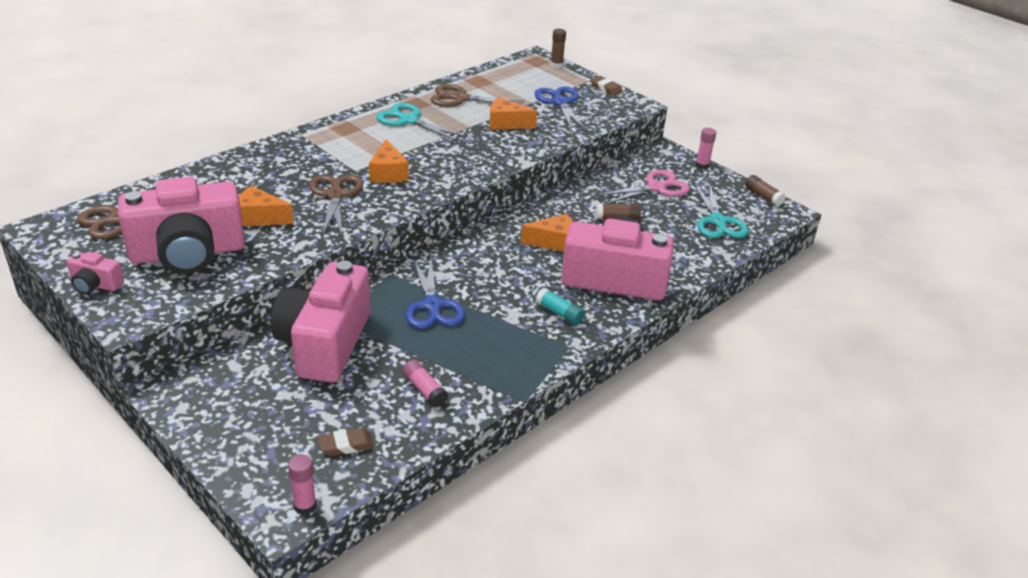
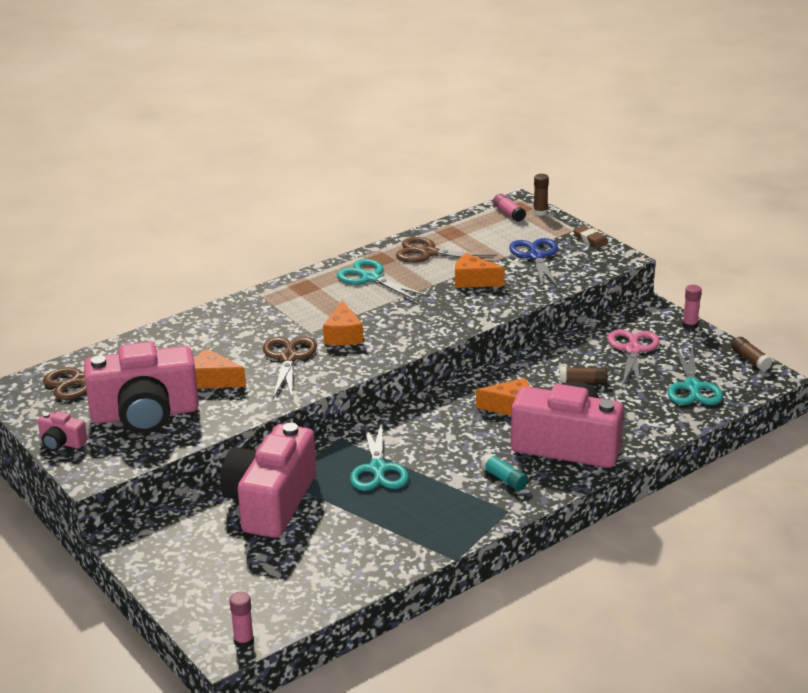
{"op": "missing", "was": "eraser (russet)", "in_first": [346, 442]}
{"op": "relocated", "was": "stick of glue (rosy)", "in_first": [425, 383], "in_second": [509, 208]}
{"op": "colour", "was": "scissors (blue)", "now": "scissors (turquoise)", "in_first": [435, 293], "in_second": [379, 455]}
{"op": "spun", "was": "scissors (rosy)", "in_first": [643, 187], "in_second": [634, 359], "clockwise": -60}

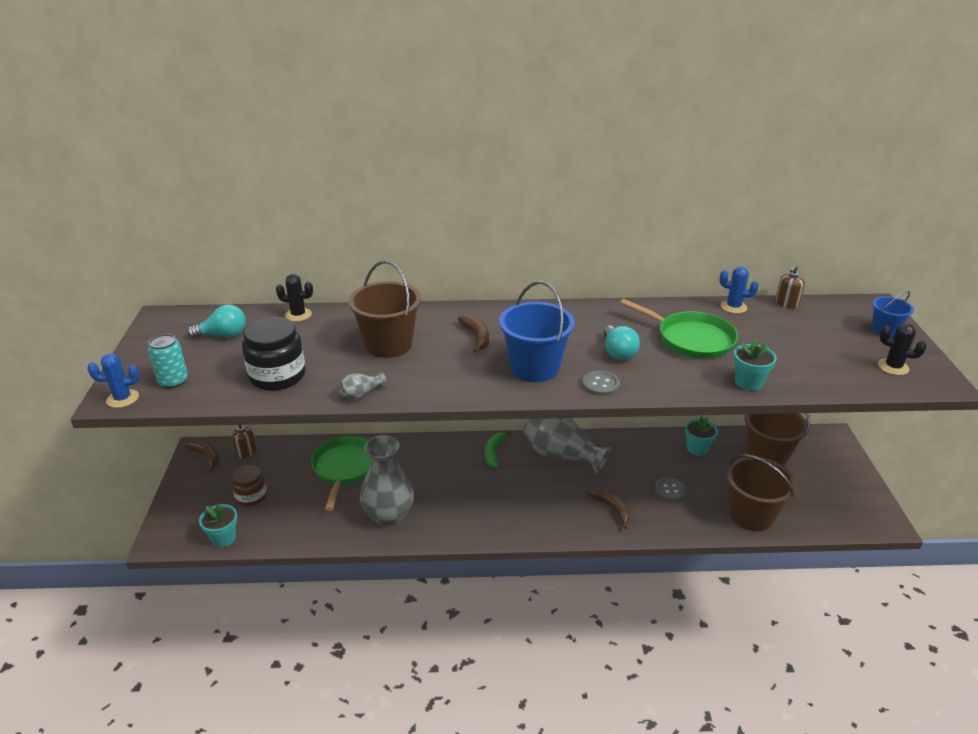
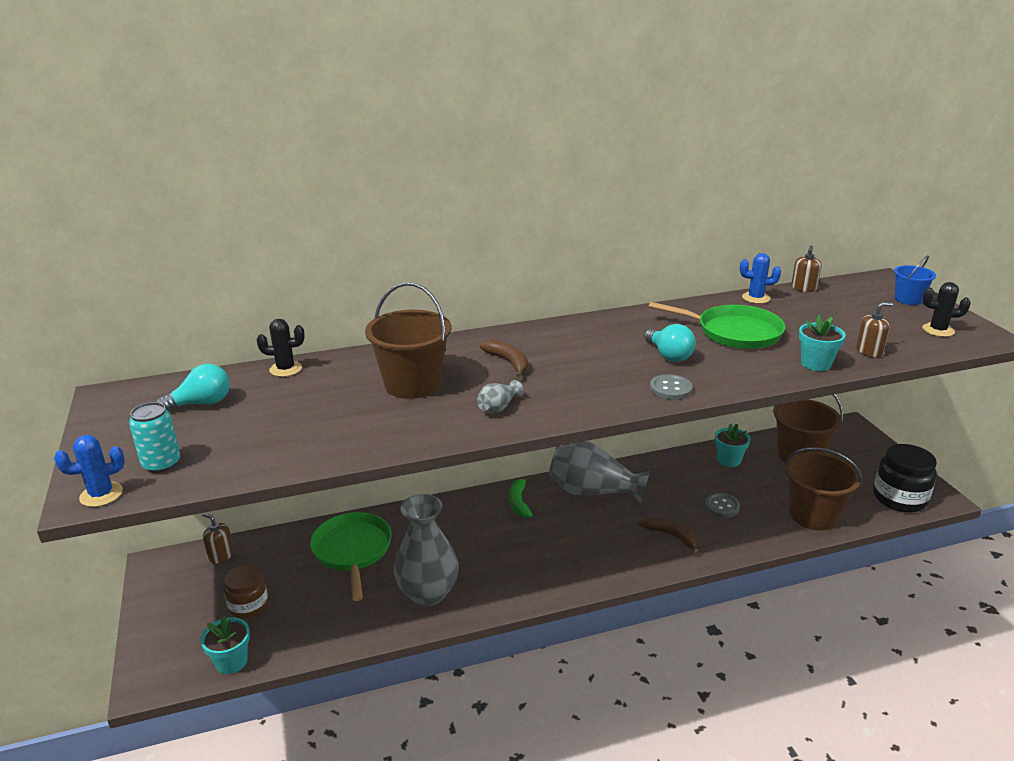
{"op": "missing", "was": "banana (russet)", "in_first": [201, 456]}
{"op": "missing", "was": "pail (blue)", "in_first": [537, 331]}
{"op": "appeared", "now": "soap dispenser (russet)", "in_second": [874, 330]}
{"op": "relocated", "was": "jam jar (black)", "in_first": [274, 353], "in_second": [905, 478]}
{"op": "relocated", "was": "flower vase (ash-grey)", "in_first": [362, 386], "in_second": [500, 397]}

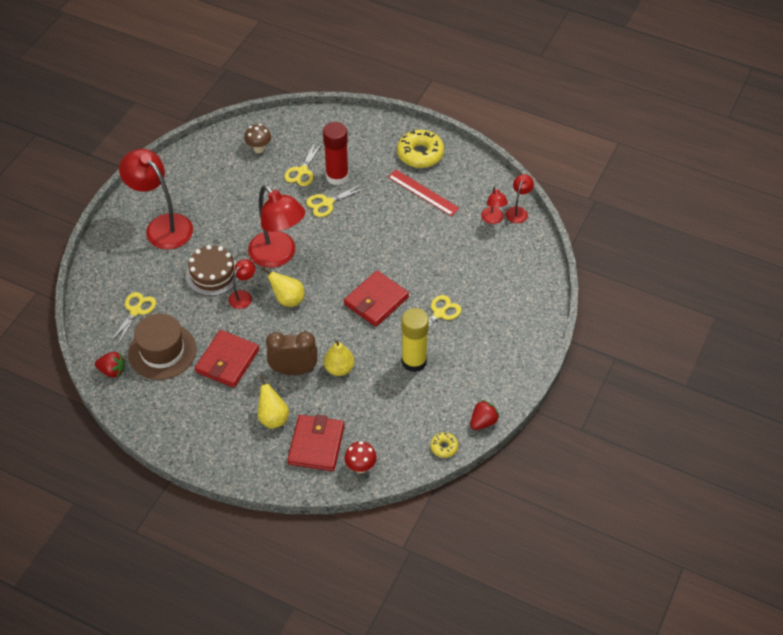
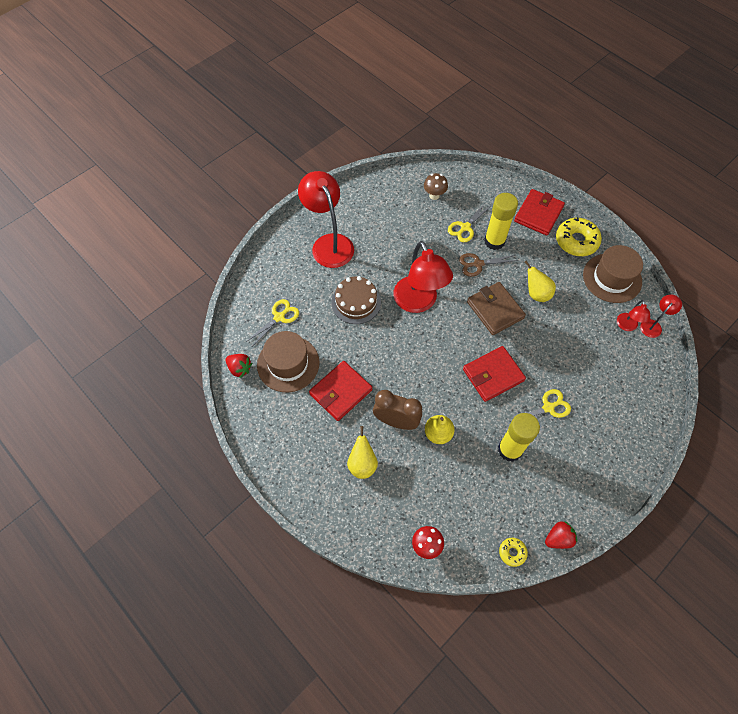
{"op": "missing", "was": "reading lamp (crimson)", "in_first": [242, 284]}
{"op": "missing", "was": "measuring stick (crimson)", "in_first": [424, 192]}
{"op": "appeared", "now": "card wallet (russet)", "in_second": [496, 308]}
{"op": "appeared", "now": "tall hat (russet)", "in_second": [613, 274]}
{"op": "relocated", "was": "pear (yellow)", "in_first": [283, 287], "in_second": [540, 281]}
{"op": "relocated", "was": "card wallet (crimson)", "in_first": [315, 442], "in_second": [539, 212]}
{"op": "colour", "was": "scissors (yellow)", "now": "scissors (russet)", "in_first": [336, 200], "in_second": [488, 265]}
{"op": "colour", "was": "stick of glue (crimson)", "now": "stick of glue (yellow)", "in_first": [336, 153], "in_second": [501, 221]}

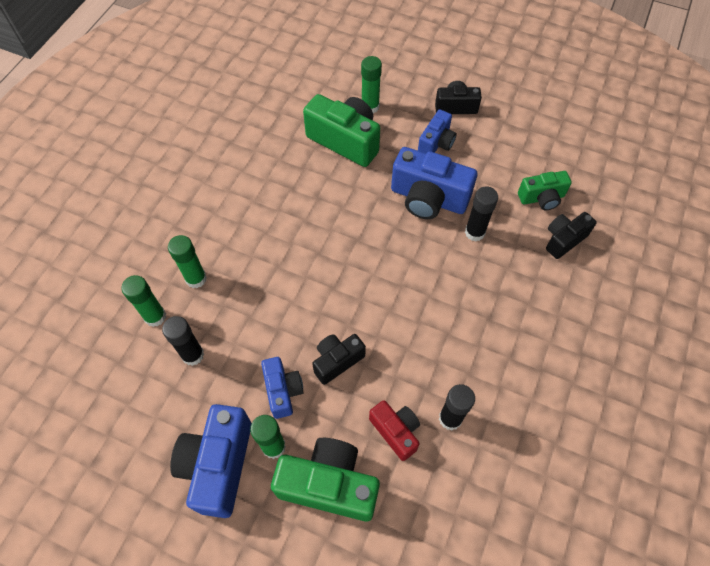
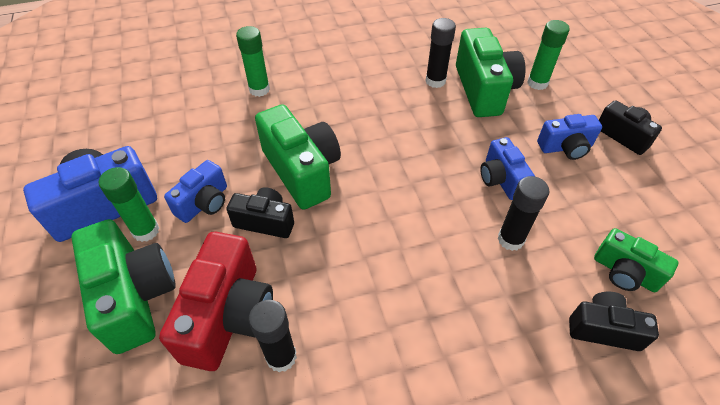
{"op": "missing", "was": "stick of glue (emerald)", "in_first": [143, 301]}
{"op": "appeared", "now": "camera (emerald)", "in_second": [298, 157]}
{"op": "relocated", "was": "stick of glue (black)", "in_first": [183, 341], "in_second": [441, 53]}
{"op": "size", "was": "camera (crimson)", "in_first": [394, 430], "in_second": [216, 301], "ratio": 1.7}
{"op": "size", "was": "camera (blue)", "in_first": [434, 183], "in_second": [507, 168], "ratio": 0.59}

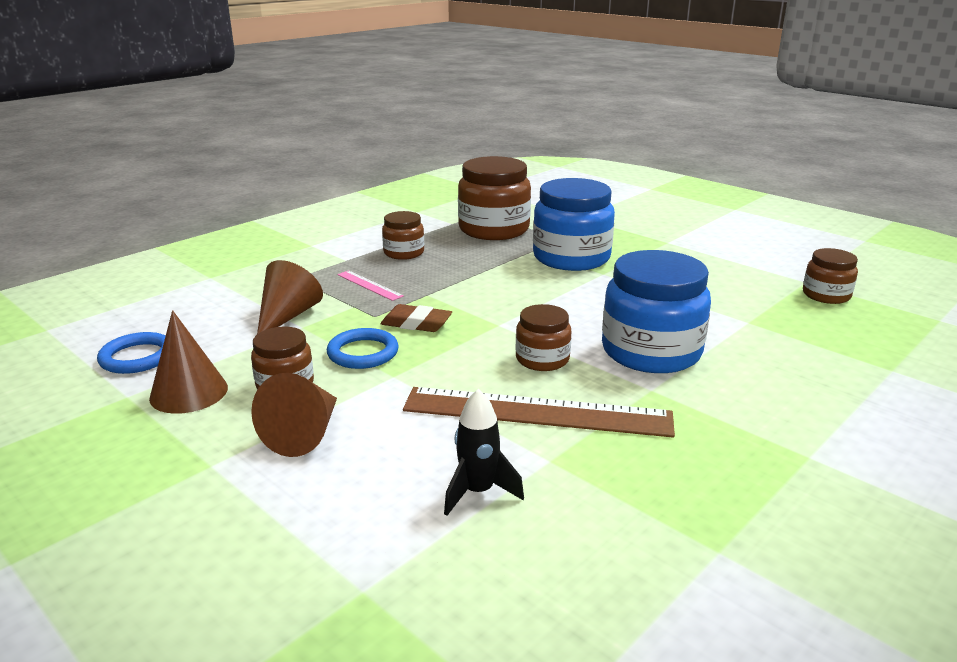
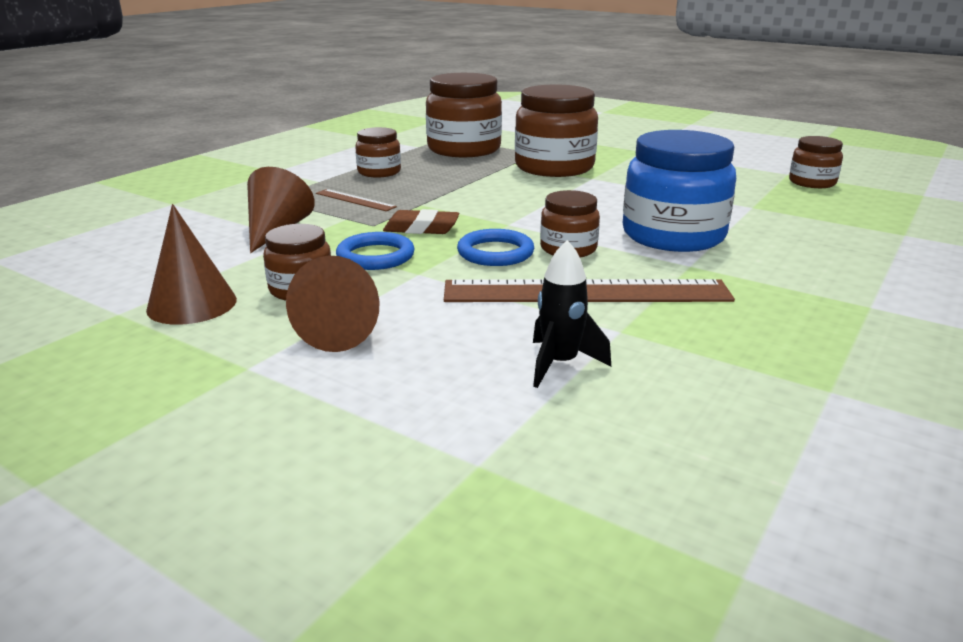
{"op": "relocated", "was": "torus (blue)", "in_first": [131, 353], "in_second": [495, 247]}
{"op": "colour", "was": "measuring stick (rosy)", "now": "measuring stick (russet)", "in_first": [370, 285], "in_second": [356, 200]}
{"op": "colour", "was": "jam jar (blue)", "now": "jam jar (russet)", "in_first": [574, 224], "in_second": [556, 131]}

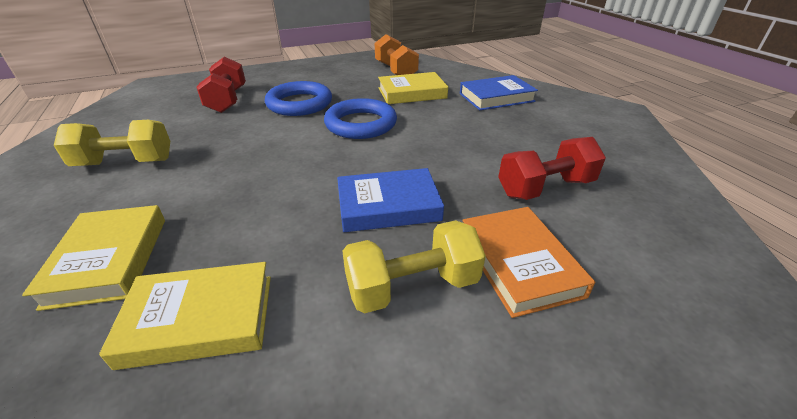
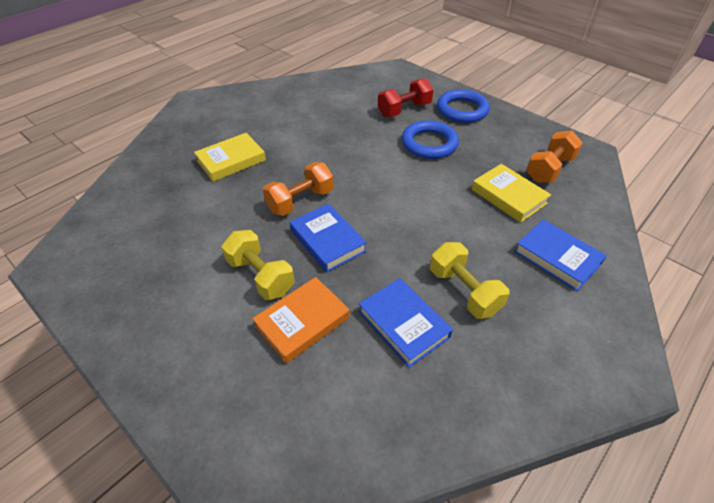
{"op": "missing", "was": "book (yellow)", "in_first": [185, 316]}
{"op": "appeared", "now": "dumbbell (orange-coloured)", "in_second": [298, 189]}
{"op": "relocated", "was": "dumbbell (yellow)", "in_first": [112, 143], "in_second": [470, 280]}
{"op": "relocated", "was": "torus (blue)", "in_first": [360, 118], "in_second": [463, 106]}
{"op": "exchanged", "was": "dumbbell (crimson)", "now": "book (blue)", "in_first": [552, 168], "in_second": [406, 323]}

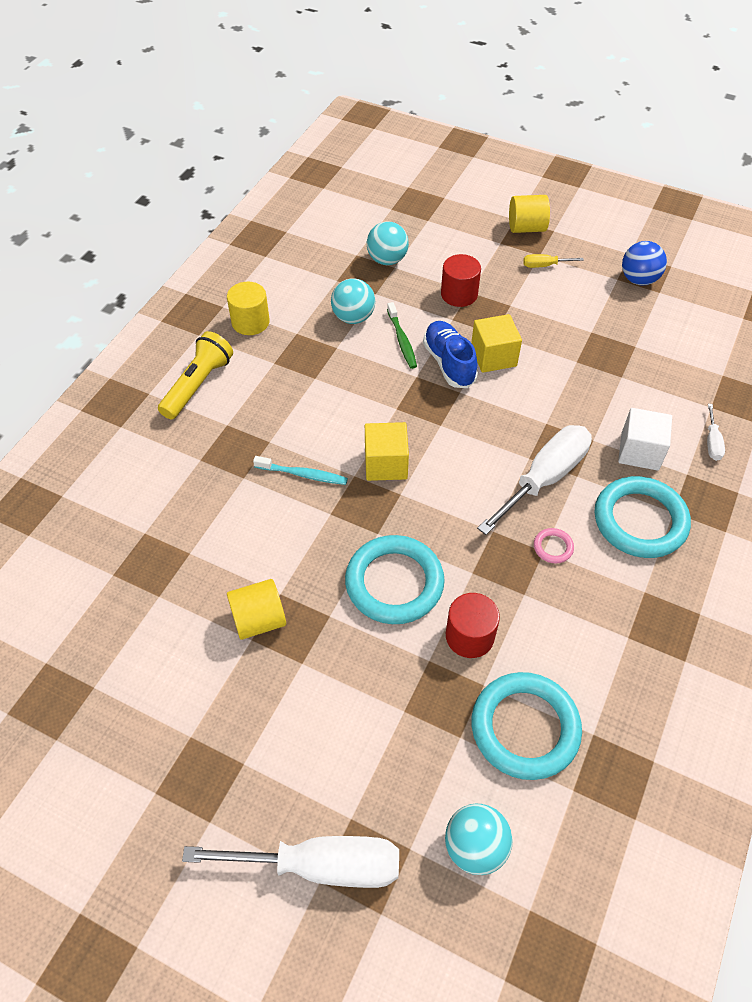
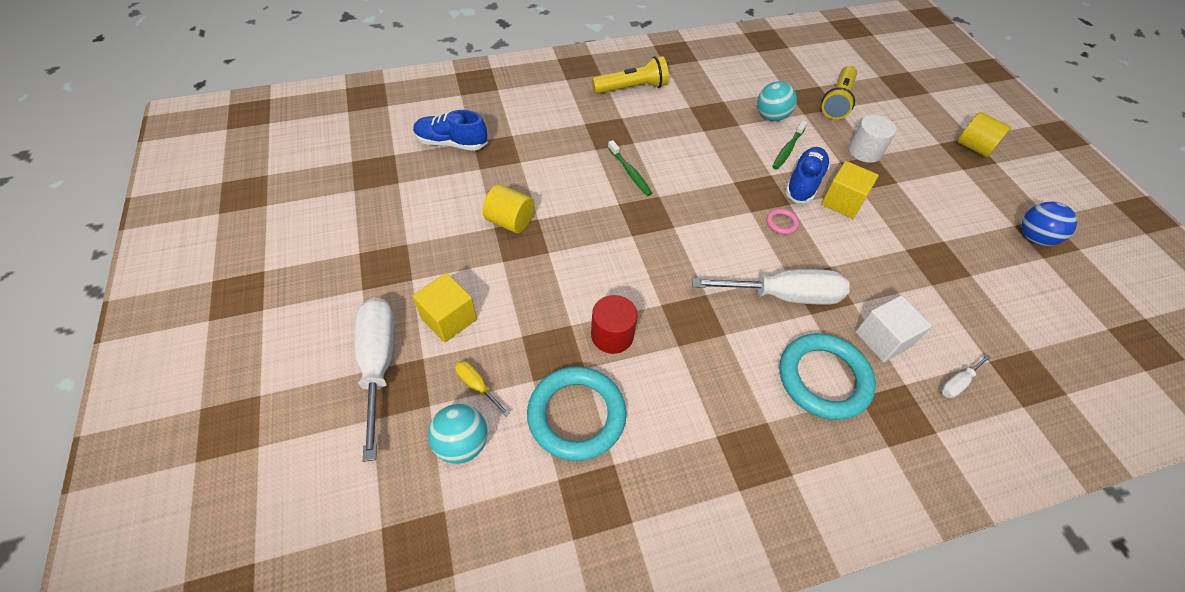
{"op": "missing", "was": "cylinder shape (yellow)", "in_first": [248, 308]}
{"op": "missing", "was": "torus (turquoise)", "in_first": [395, 579]}
{"op": "appeared", "now": "sneaker (blue)", "in_second": [450, 130]}
{"op": "relocated", "was": "solid cube (yellow)", "in_first": [387, 451], "in_second": [445, 308]}
{"op": "relocated", "was": "flat screwdriver (yellow)", "in_first": [553, 261], "in_second": [482, 388]}
{"op": "relocated", "was": "torus (rosy)", "in_first": [554, 545], "in_second": [782, 221]}
{"op": "exchanged", "was": "ball (turquoise)", "now": "torch (yellow)", "in_first": [388, 243], "in_second": [839, 93]}
{"op": "colour", "was": "tooth brush (turquoise)", "now": "tooth brush (emerald)", "in_first": [300, 470], "in_second": [630, 168]}
{"op": "colour", "was": "cylinder shape (crimson)", "now": "cylinder shape (snow-white)", "in_first": [461, 280], "in_second": [872, 139]}
{"op": "spun", "was": "flat screwdriver (snow-white)", "in_first": [290, 862], "in_second": [374, 380], "clockwise": -150}

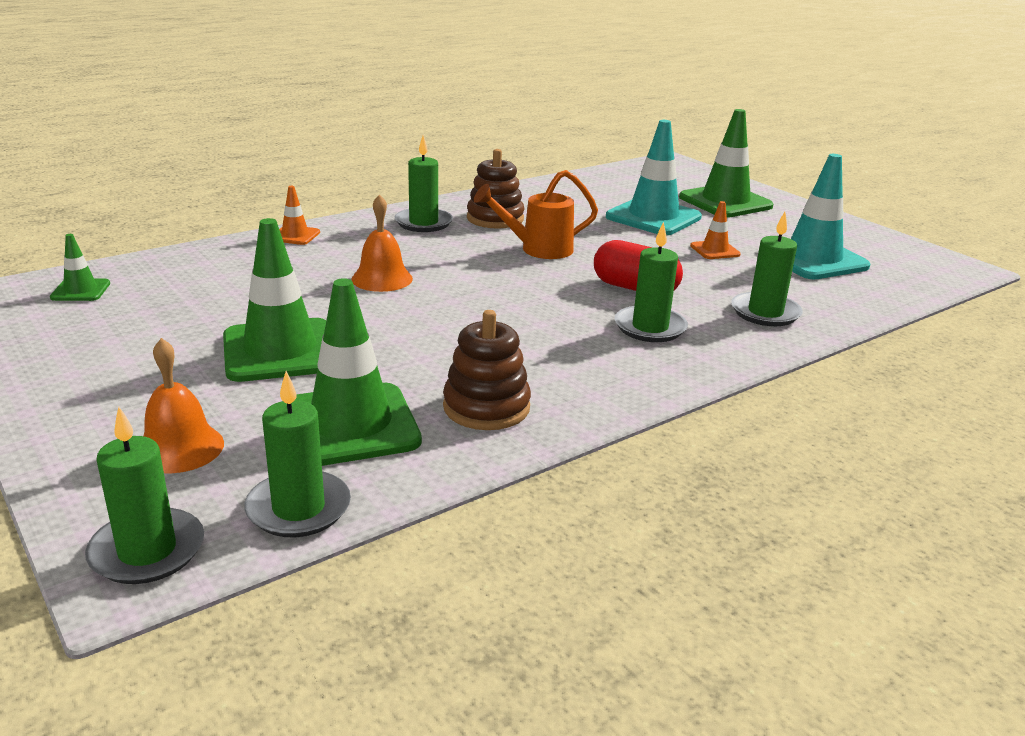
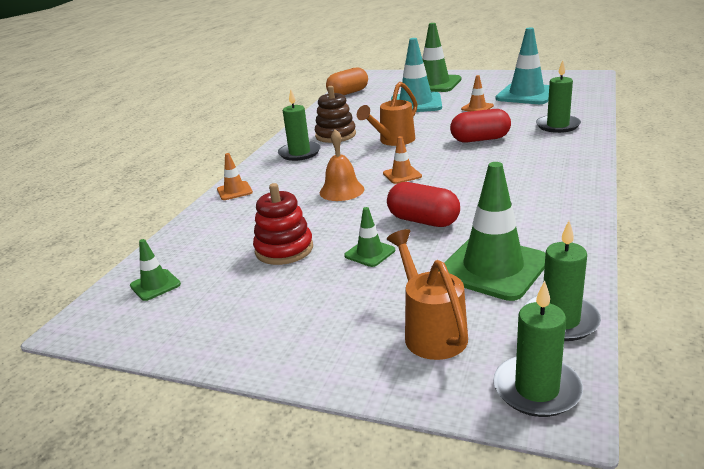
{"op": "missing", "was": "stacking rings (russet)", "in_first": [487, 370]}
{"op": "missing", "was": "candle (emerald)", "in_first": [651, 282]}
{"op": "appeared", "now": "stacking rings (crimson)", "in_second": [283, 224]}
{"op": "appeared", "now": "pill shape (orange-coloured)", "in_second": [347, 81]}
{"op": "appeared", "now": "safety cone (orange-coloured)", "in_second": [402, 160]}
{"op": "appeared", "now": "pill shape (crimson)", "in_second": [423, 204]}
{"op": "exchanged", "was": "bell (orange-coloured)", "now": "sprinkling can (orange-coloured)", "in_first": [183, 405], "in_second": [427, 294]}
{"op": "size", "was": "safety cone (emerald)", "in_first": [274, 300], "in_second": [369, 237], "ratio": 0.48}

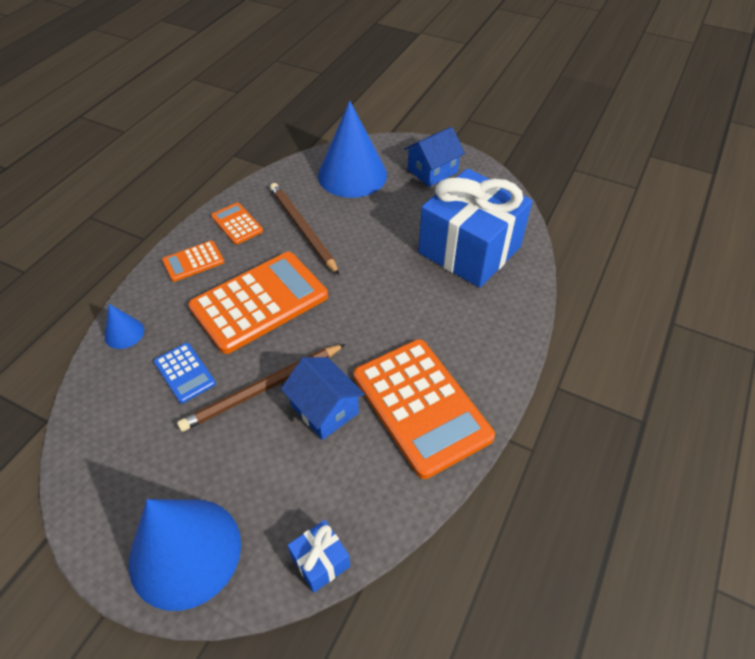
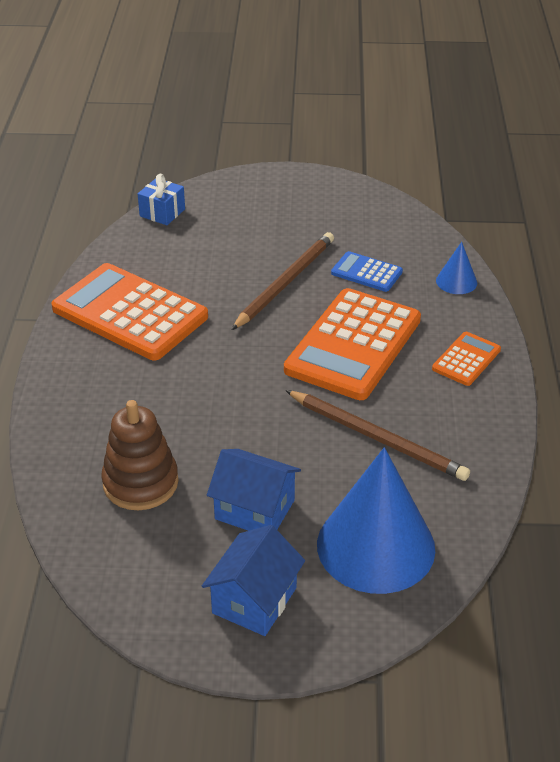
{"op": "missing", "was": "cone shape (blue)", "in_first": [185, 555]}
{"op": "missing", "was": "adding machine (orange-coloured)", "in_first": [237, 224]}
{"op": "relocated", "was": "house (blue)", "in_first": [323, 398], "in_second": [254, 490]}
{"op": "exchanged", "was": "gift (blue)", "now": "stacking rings (russet)", "in_first": [475, 228], "in_second": [140, 455]}

